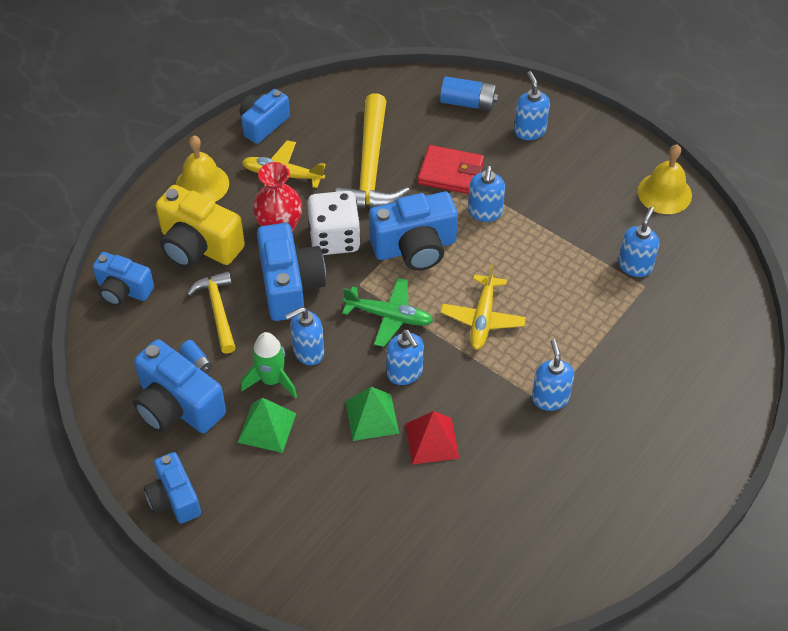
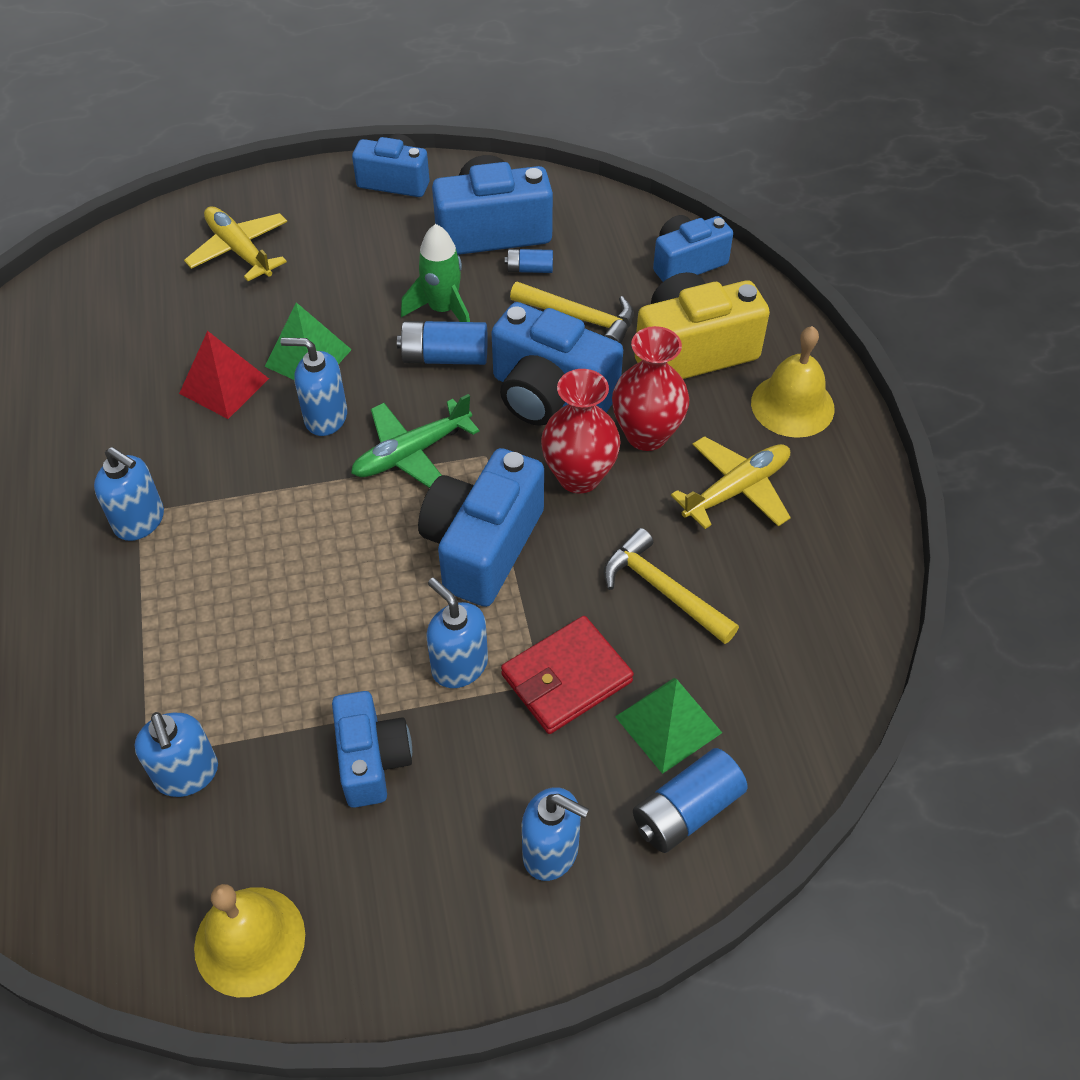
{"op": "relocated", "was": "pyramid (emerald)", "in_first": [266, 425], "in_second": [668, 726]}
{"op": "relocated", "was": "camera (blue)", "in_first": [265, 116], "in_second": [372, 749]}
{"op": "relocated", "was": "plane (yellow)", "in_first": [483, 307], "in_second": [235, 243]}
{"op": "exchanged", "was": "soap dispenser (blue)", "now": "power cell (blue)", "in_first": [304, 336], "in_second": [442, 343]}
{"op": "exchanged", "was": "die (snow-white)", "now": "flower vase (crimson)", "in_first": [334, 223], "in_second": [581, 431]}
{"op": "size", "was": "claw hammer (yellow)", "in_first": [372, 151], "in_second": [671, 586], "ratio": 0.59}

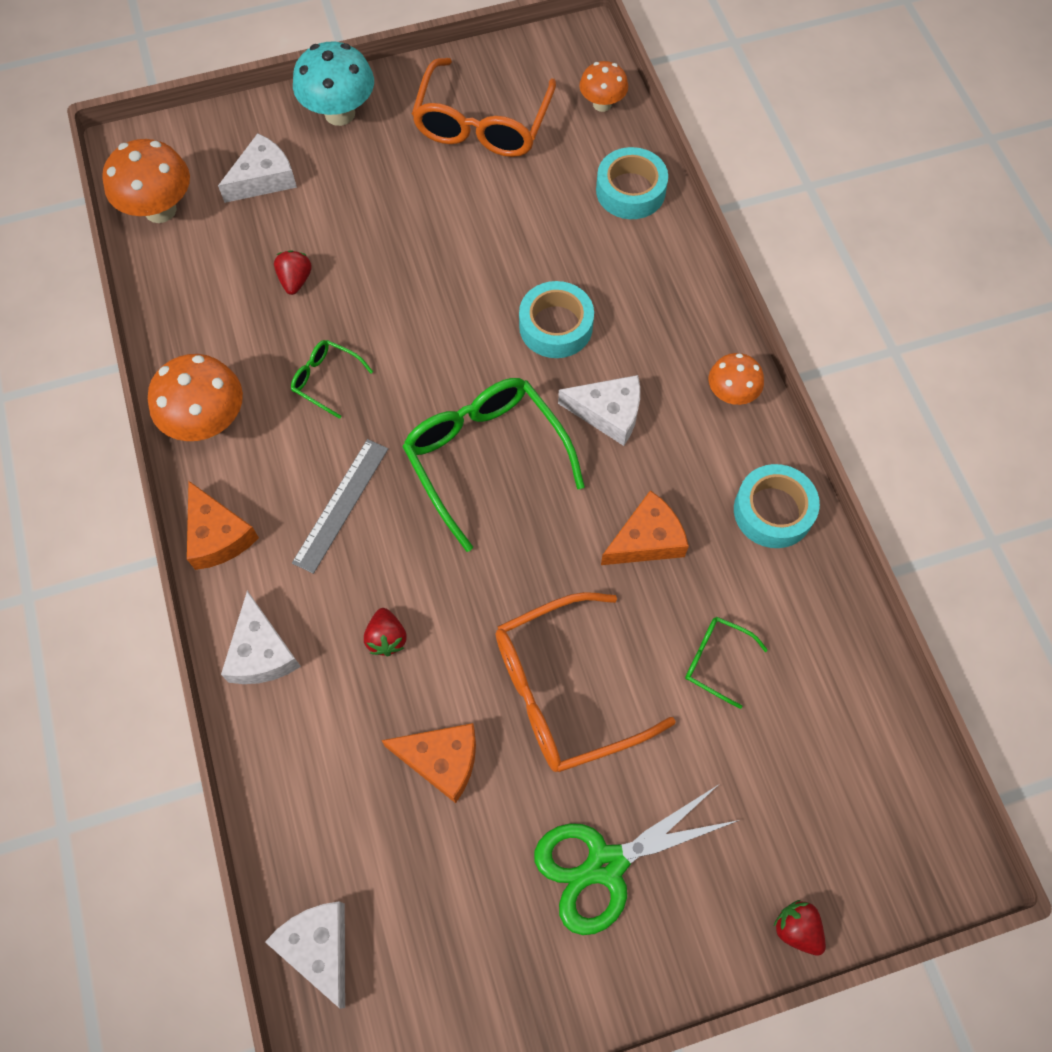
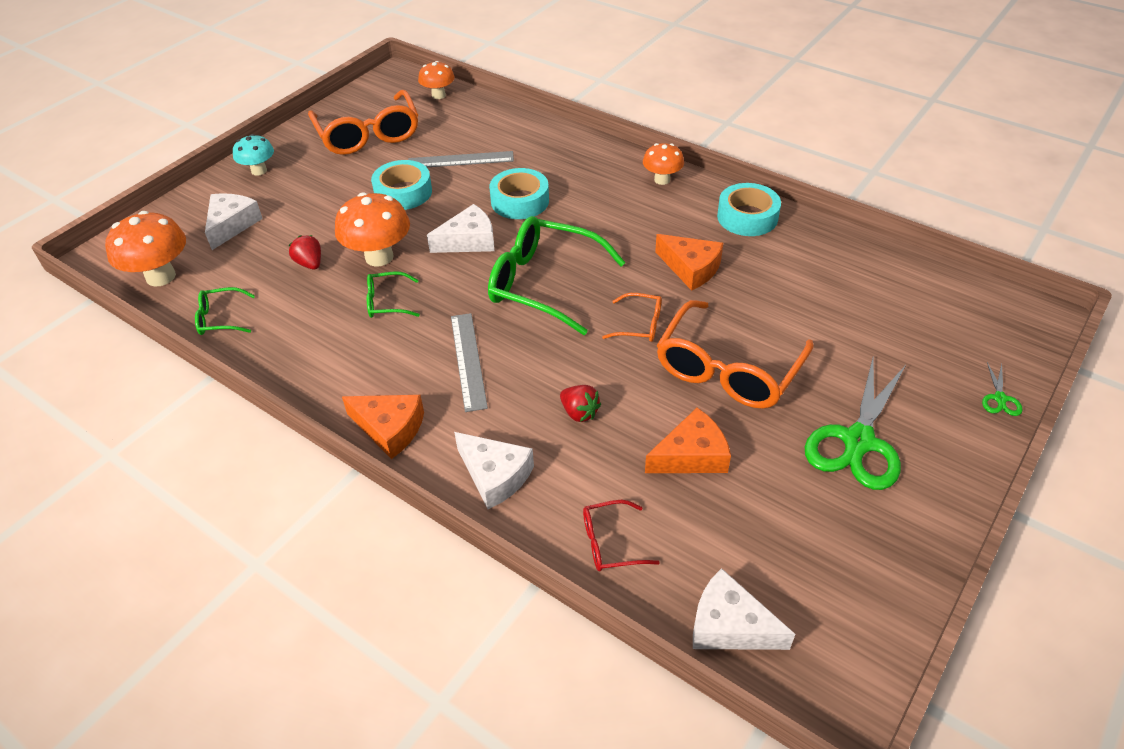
{"op": "appeared", "now": "measuring stick (ash-grey)", "in_second": [461, 159]}
{"op": "appeared", "now": "spectacles (crimson)", "in_second": [621, 535]}
{"op": "appeared", "now": "spectacles (orange-coloured)", "in_second": [632, 317]}
{"op": "relocated", "was": "mushroom (orange-coloured)", "in_first": [195, 397], "in_second": [372, 229]}
{"op": "relocated", "was": "piece of cheese (snow-white)", "in_first": [599, 410], "in_second": [461, 228]}
{"op": "relocated", "was": "roll of tape (turquoise)", "in_first": [632, 183], "in_second": [401, 185]}
{"op": "relocated", "was": "spectacles (emerald)", "in_first": [726, 663], "in_second": [225, 311]}
{"op": "exchanged", "was": "strawberry (crimson)", "now": "scissors (emerald)", "in_first": [800, 928], "in_second": [1002, 389]}
{"op": "spun", "was": "piece of cheese (orange-coloured)", "in_first": [645, 527], "in_second": [689, 262], "clockwise": 105}
{"op": "size", "was": "mushroom (turquoise)", "in_first": [333, 84], "in_second": [253, 155], "ratio": 0.61}

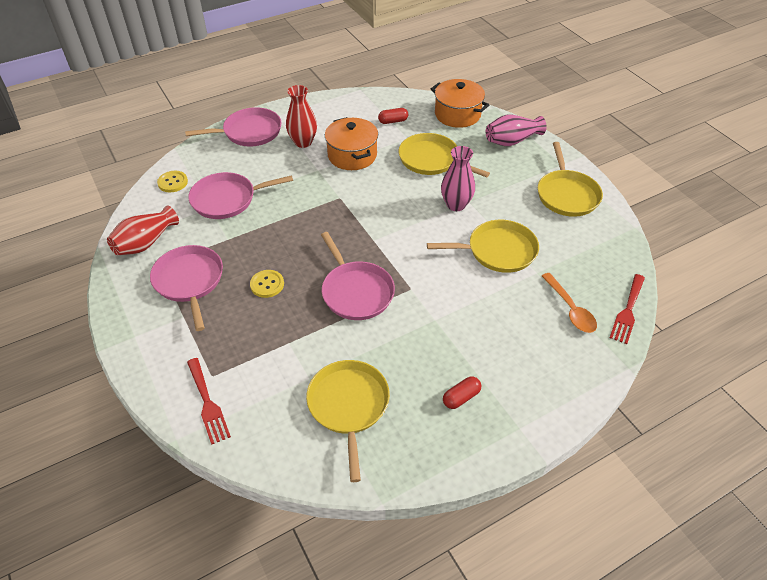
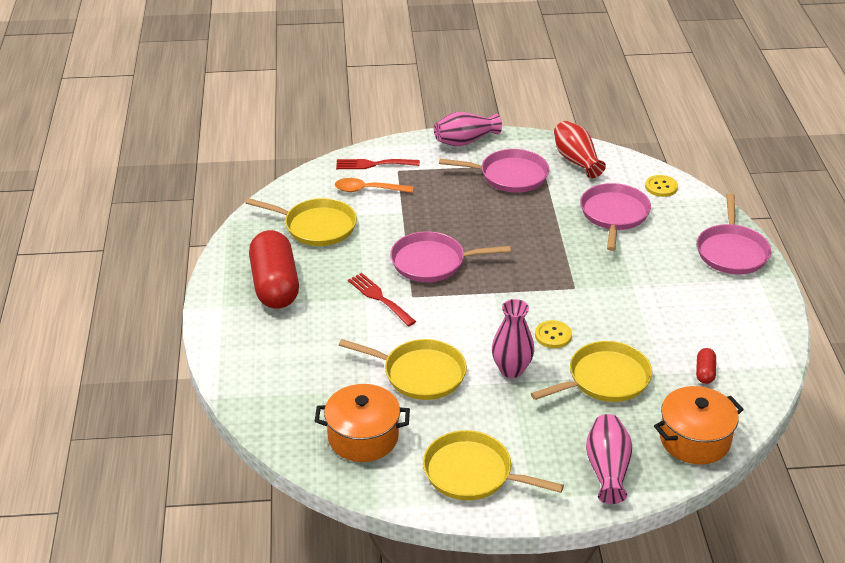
{"op": "missing", "was": "flower vase (crimson)", "in_first": [301, 116]}
{"op": "appeared", "now": "flower vase (rosy)", "in_second": [468, 129]}
{"op": "relocated", "was": "sewing button (yellow)", "in_first": [267, 284], "in_second": [553, 334]}
{"op": "relocated", "was": "stockpot (orange-coloured)", "in_first": [351, 143], "in_second": [362, 423]}
{"op": "relocated", "was": "tablespoon (orange-coloured)", "in_first": [569, 303], "in_second": [374, 185]}
{"op": "relocated", "was": "fork (crimson)", "in_first": [627, 309], "in_second": [382, 299]}
{"op": "spun", "was": "frying pan (yellow)", "in_first": [483, 246], "in_second": [403, 369], "clockwise": -90}
{"op": "size", "was": "pill shape (crimson)", "in_first": [462, 392], "in_second": [274, 269], "ratio": 2.44}

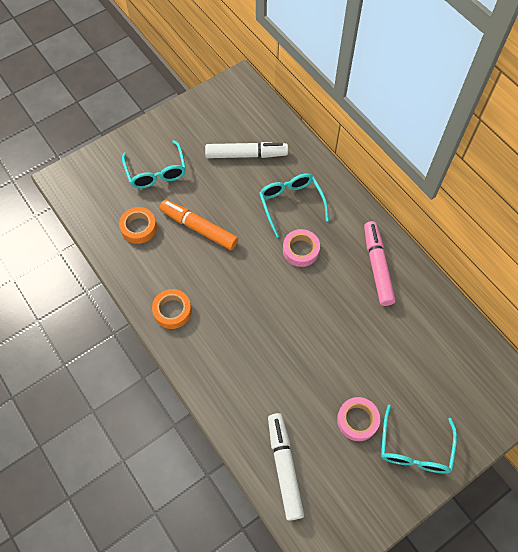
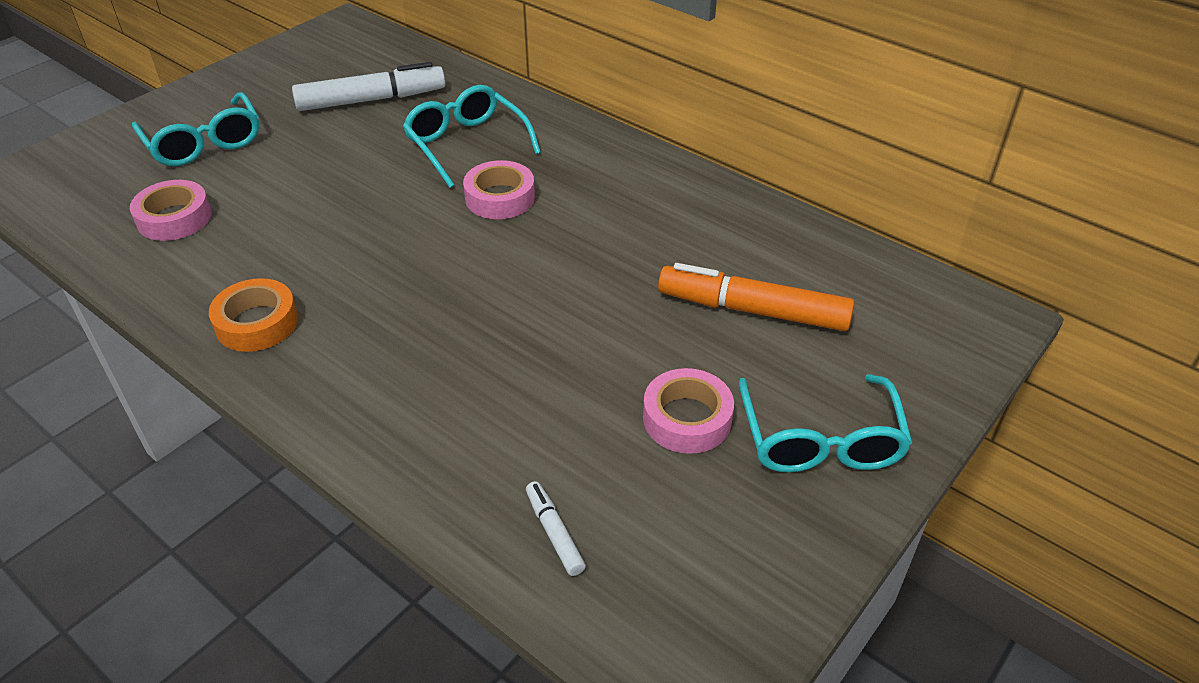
{"op": "missing", "was": "felt pen (rosy)", "in_first": [380, 263]}
{"op": "relocated", "was": "felt pen (orange-coloured)", "in_first": [199, 225], "in_second": [756, 297]}
{"op": "colour", "was": "roll of tape (orange-coloured)", "now": "roll of tape (rosy)", "in_first": [138, 225], "in_second": [171, 210]}
{"op": "size", "was": "felt pen (snow-white)", "in_first": [286, 467], "in_second": [556, 528], "ratio": 0.47}

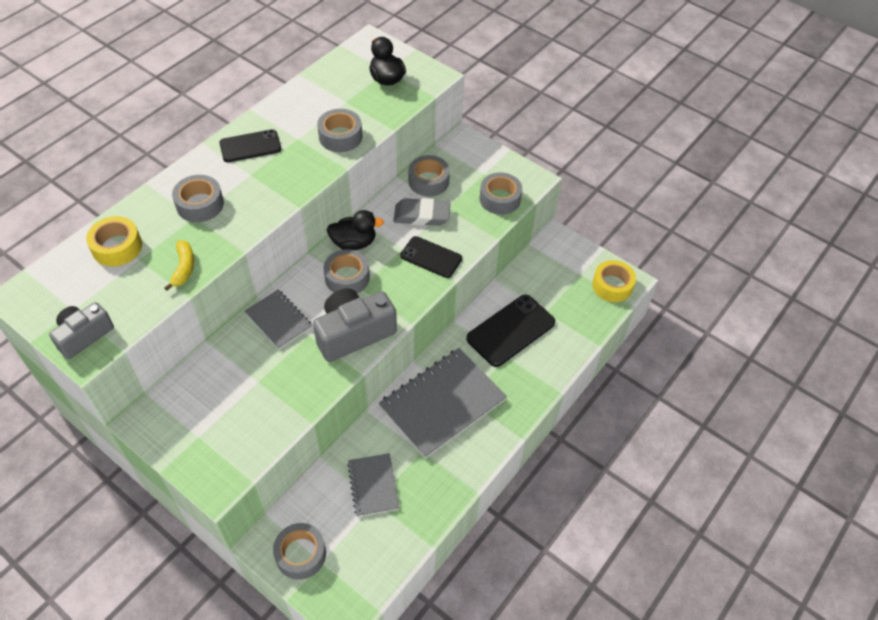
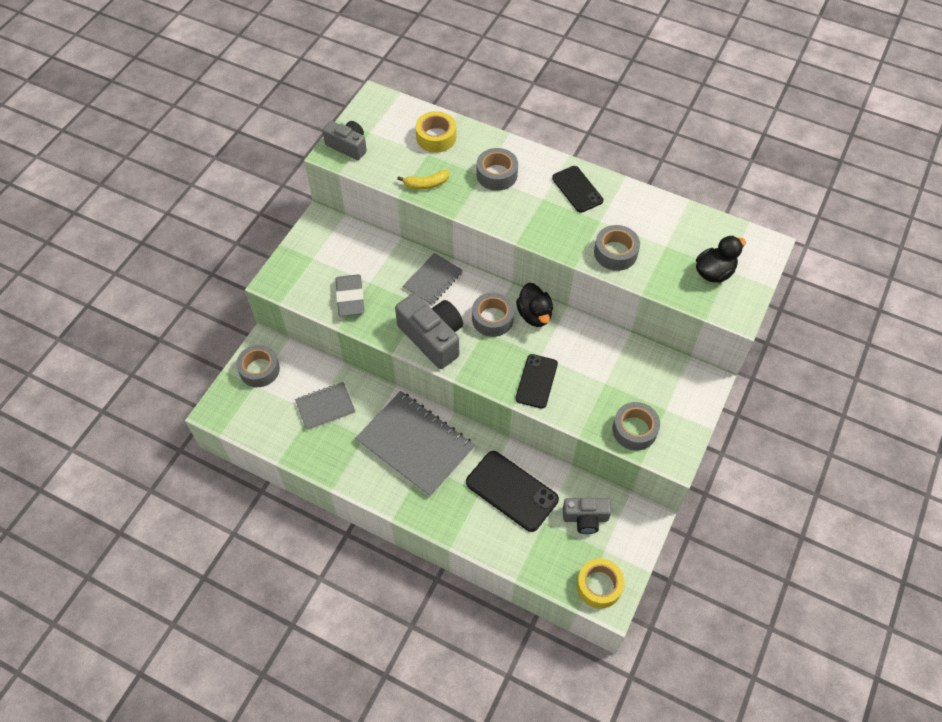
{"op": "missing", "was": "roll of tape (ash-grey)", "in_first": [429, 176]}
{"op": "appeared", "now": "camera (ash-grey)", "in_second": [587, 516]}
{"op": "relocated", "was": "eraser (ash-grey)", "in_first": [421, 212], "in_second": [350, 295]}

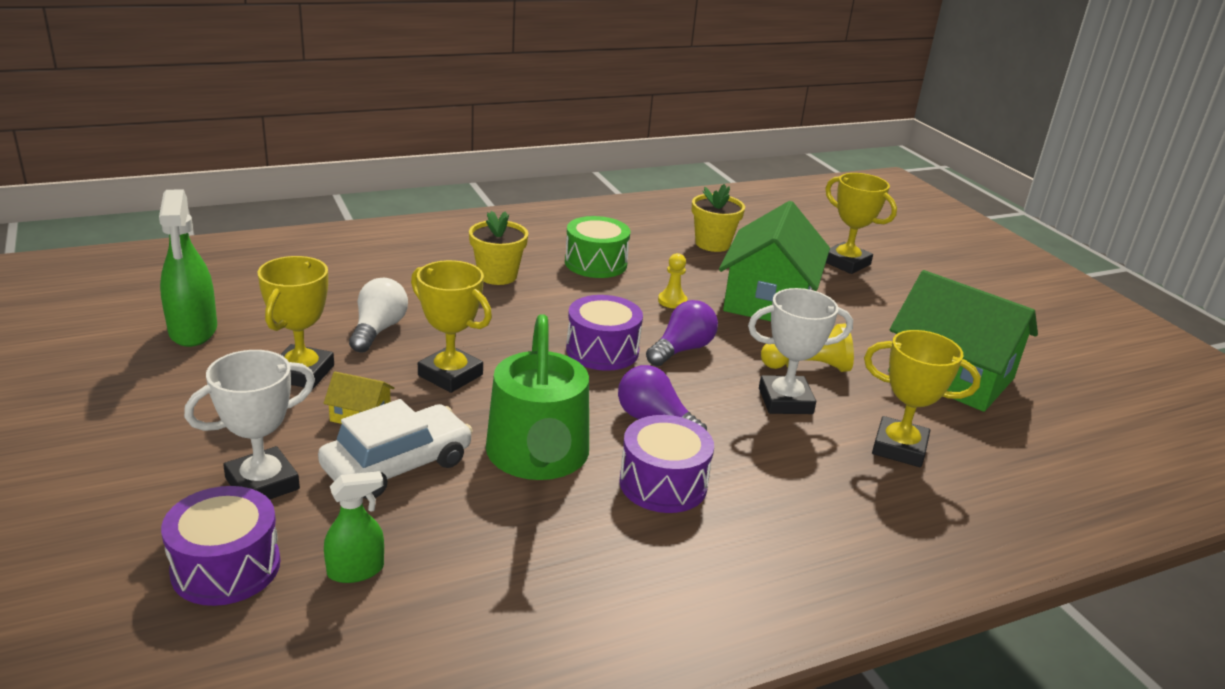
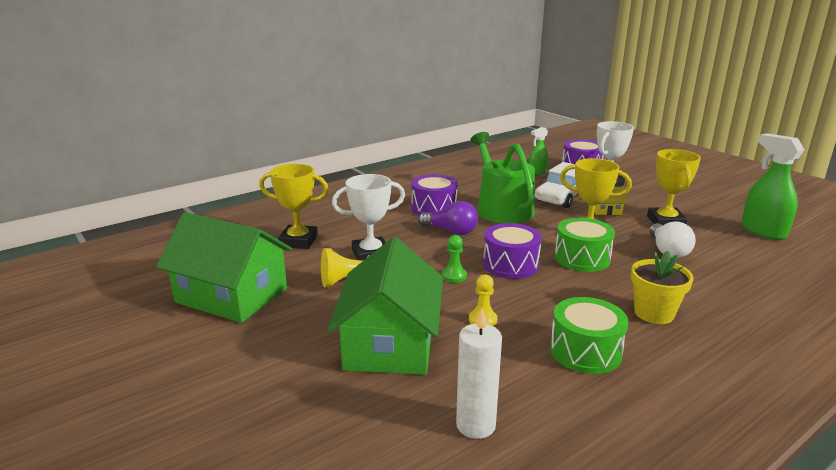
{"op": "missing", "was": "trophy (yellow)", "in_first": [861, 223]}
{"op": "appeared", "now": "snare drum (emerald)", "in_second": [585, 245]}
{"op": "exchanged", "was": "bulb (purple)", "now": "pawn (emerald)", "in_first": [682, 333], "in_second": [454, 259]}
{"op": "exchanged", "was": "potted plant (yellow)", "now": "candle (snow-white)", "in_first": [718, 218], "in_second": [479, 373]}

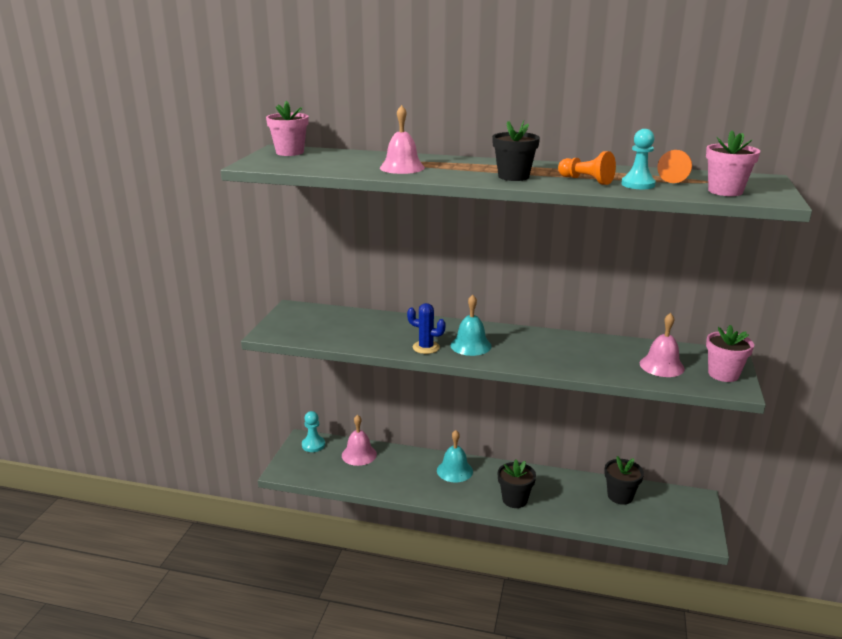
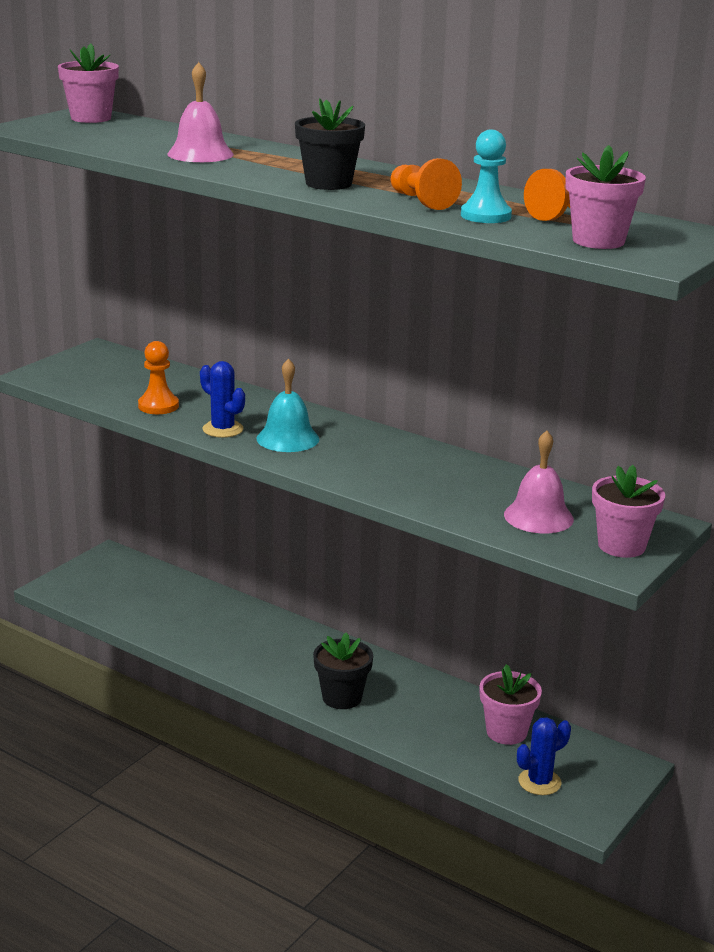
{"op": "missing", "was": "pawn (turquoise)", "in_first": [313, 431]}
{"op": "missing", "was": "bell (rosy)", "in_first": [359, 440]}
{"op": "missing", "was": "bell (turquoise)", "in_first": [455, 456]}
{"op": "appeared", "now": "pawn (orange-coloured)", "in_second": [158, 377]}
{"op": "appeared", "now": "saguaro cactus (blue)", "in_second": [544, 756]}
{"op": "colour", "was": "potted plant (black)", "now": "potted plant (rosy)", "in_first": [624, 480], "in_second": [511, 704]}

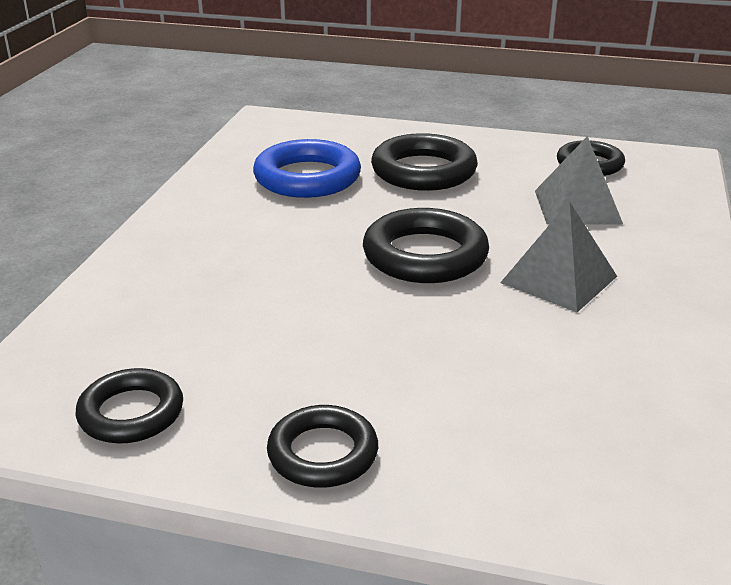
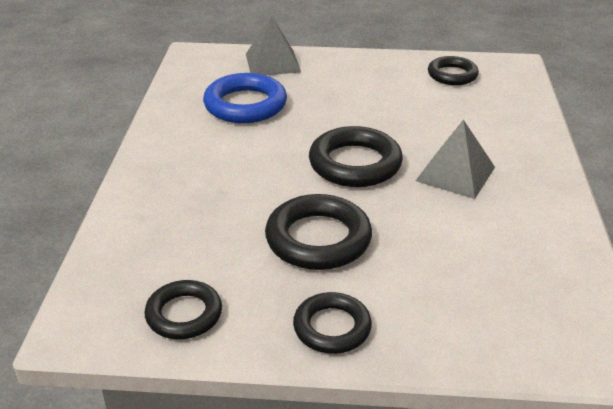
{"op": "relocated", "was": "torus (black)", "in_first": [424, 162], "in_second": [318, 232]}
{"op": "relocated", "was": "pyramid (ash-grey)", "in_first": [579, 180], "in_second": [273, 45]}

